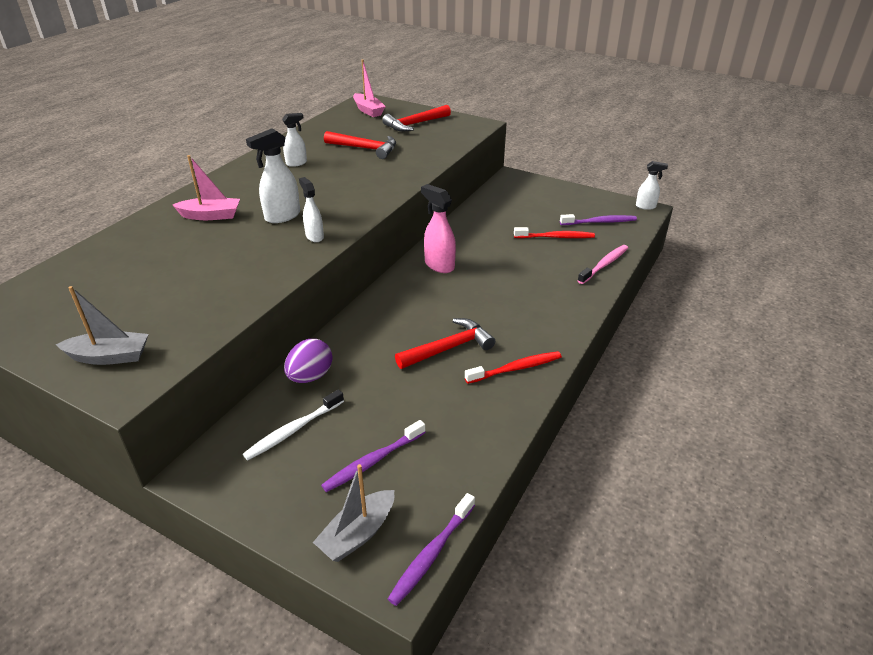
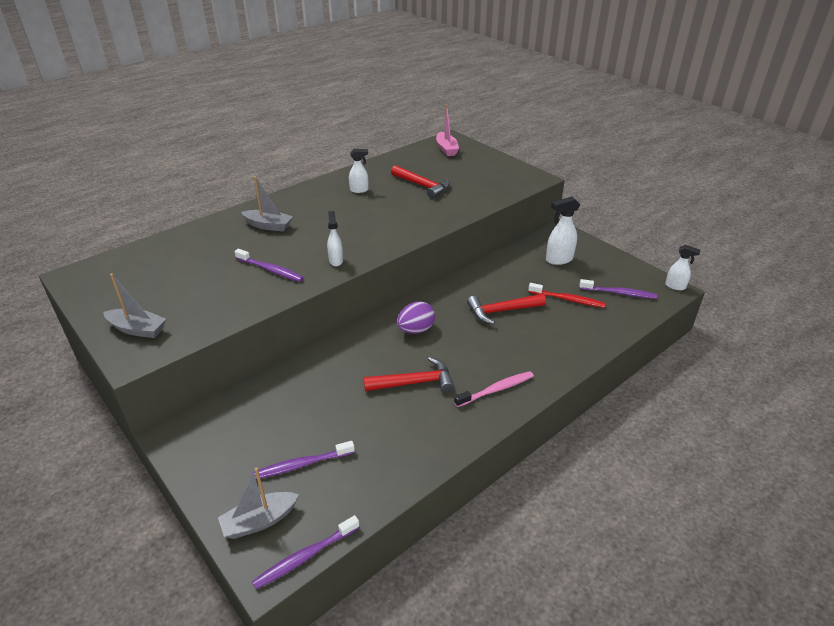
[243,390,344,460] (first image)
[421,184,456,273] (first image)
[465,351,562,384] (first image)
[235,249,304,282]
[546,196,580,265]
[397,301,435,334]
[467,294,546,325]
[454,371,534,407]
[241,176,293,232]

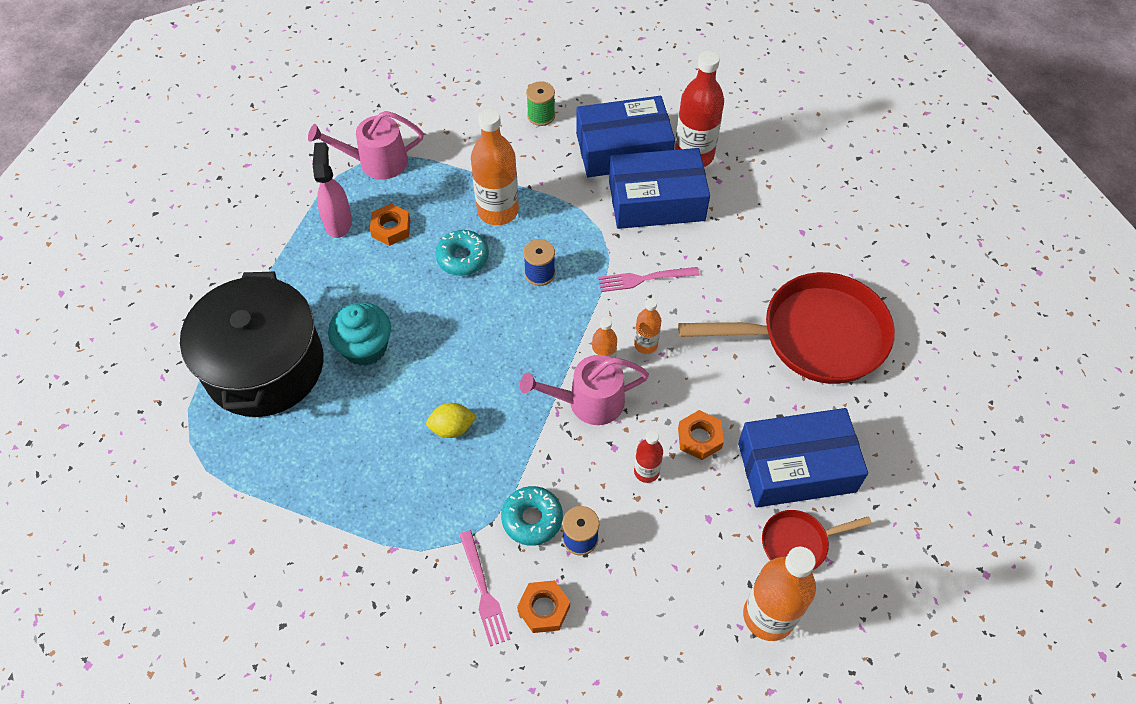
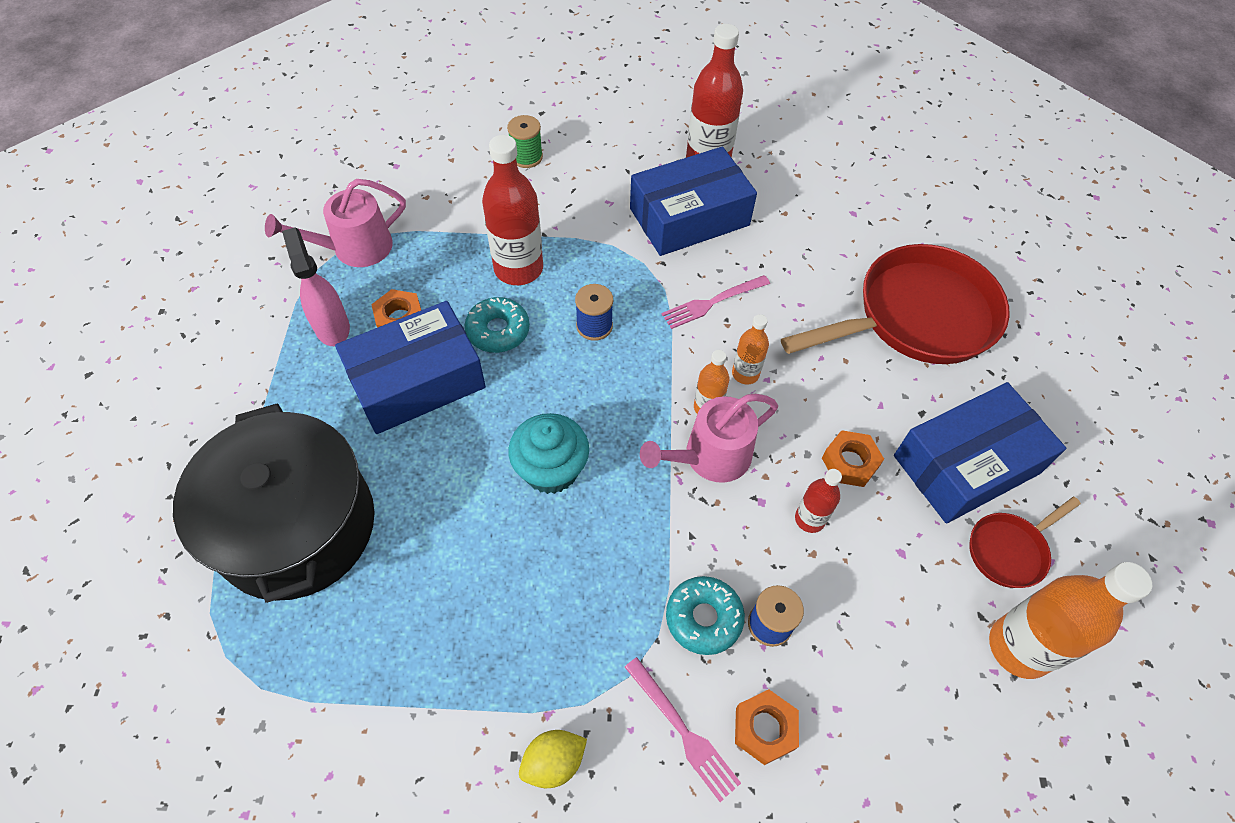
[508,413,589,494]
[519,730,587,788]
[335,301,486,434]
[482,135,543,285]

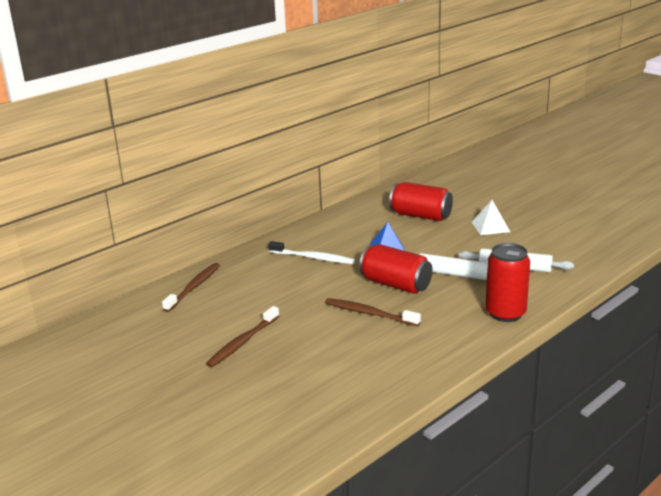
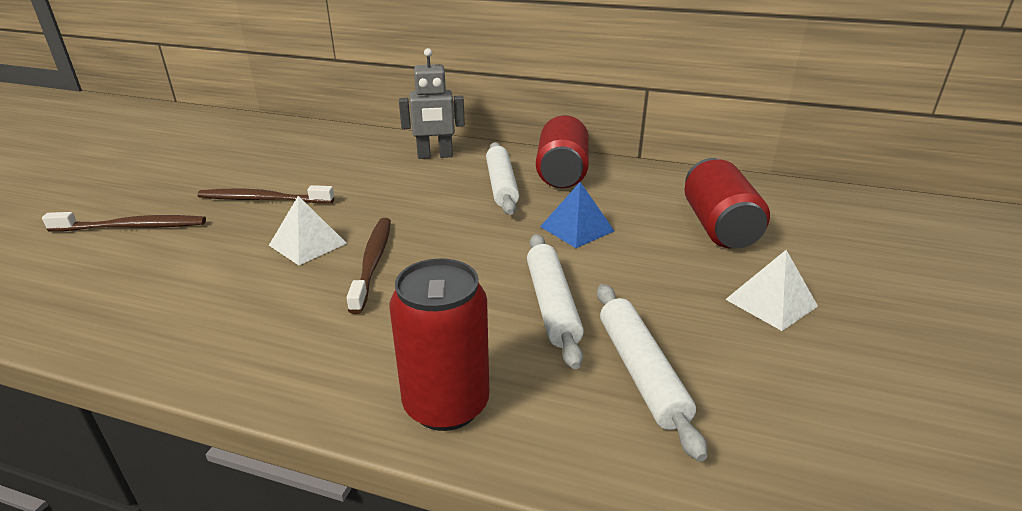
[269,196,347,265]
[399,48,465,159]
[42,212,206,232]
[536,115,589,188]
[486,142,519,215]

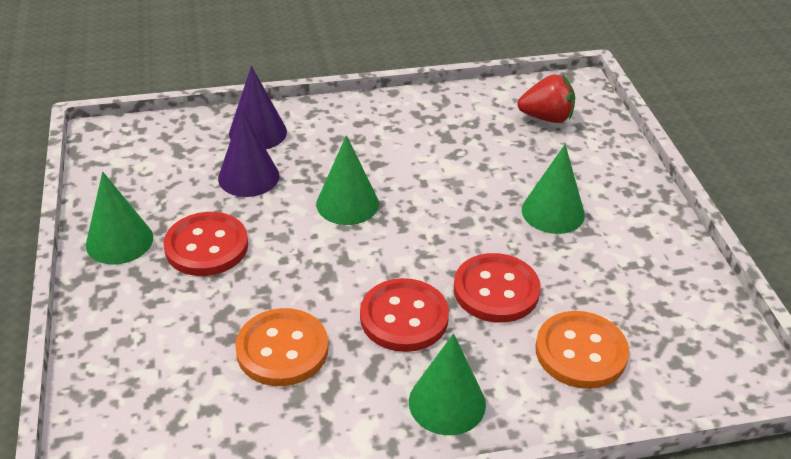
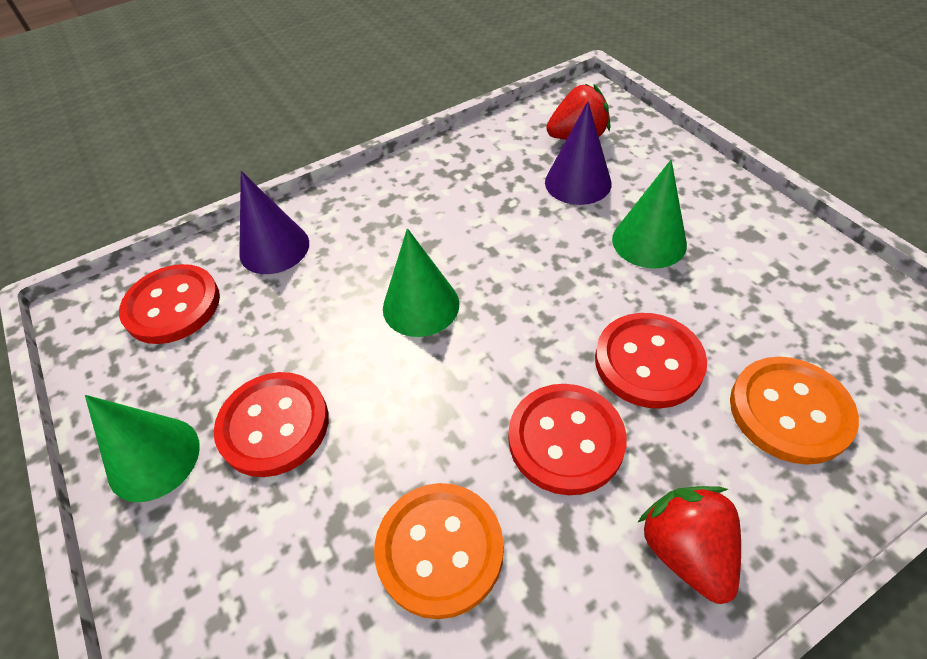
[119,264,220,344]
[545,101,612,205]
[638,486,741,604]

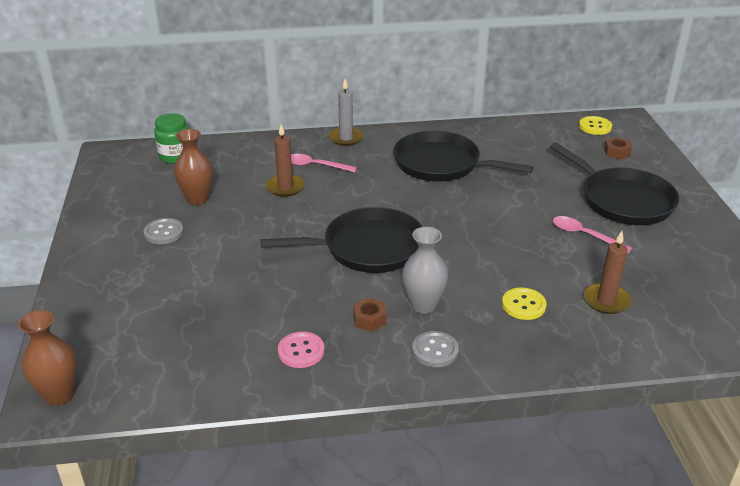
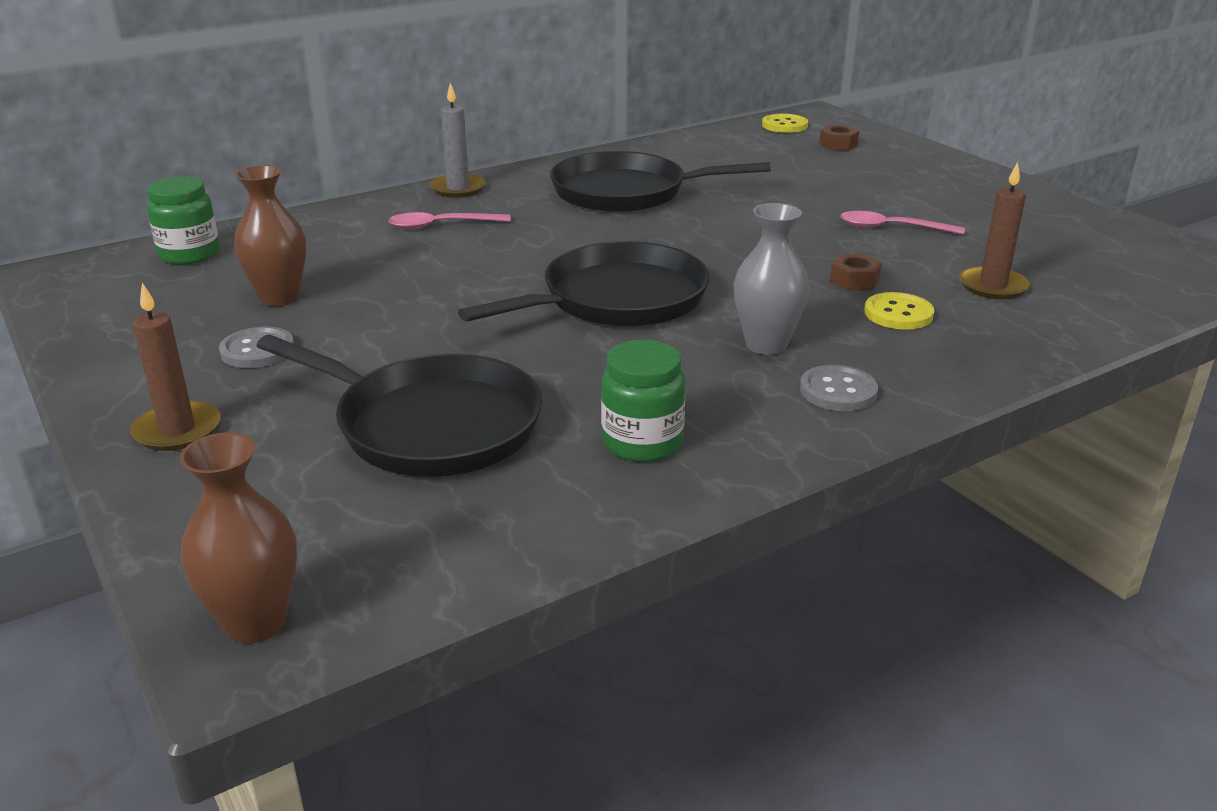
[130,283,221,451]
[830,254,882,291]
[256,335,542,477]
[601,340,685,462]

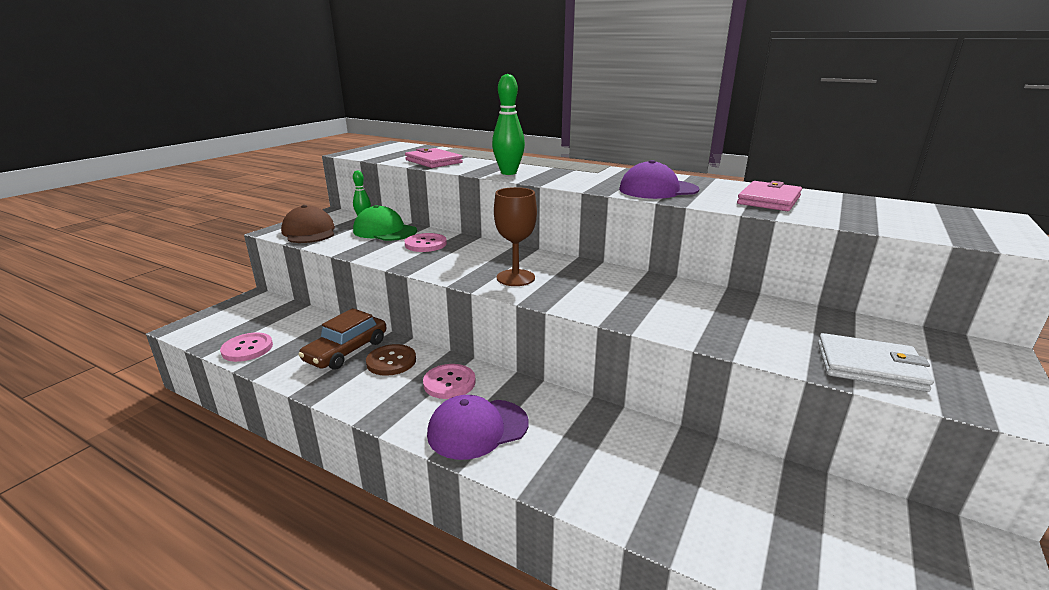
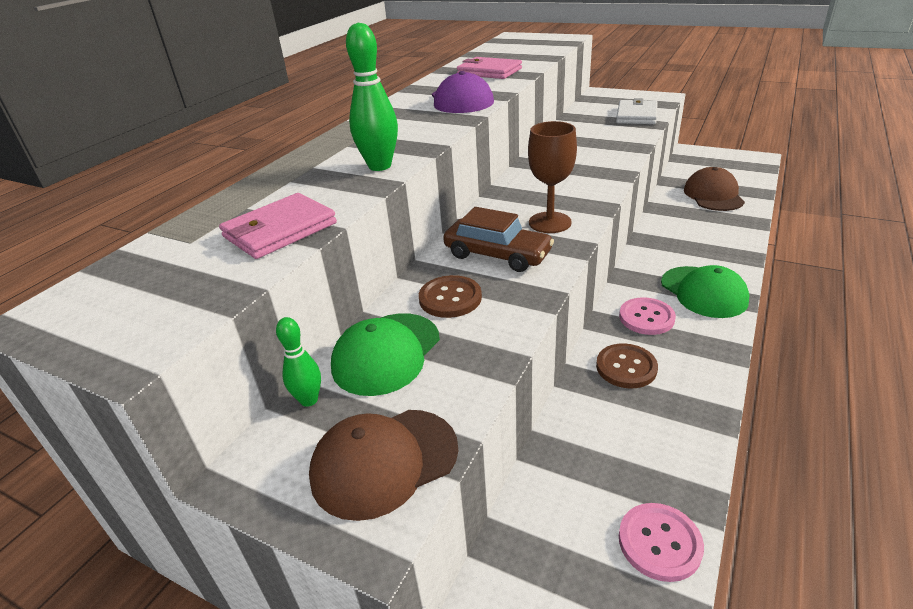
[684,167,745,211]
[443,207,554,272]
[419,275,482,318]
[661,265,750,318]

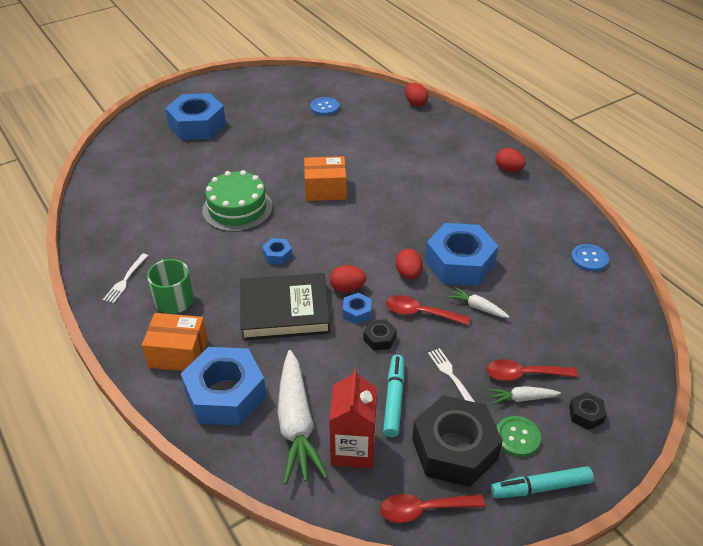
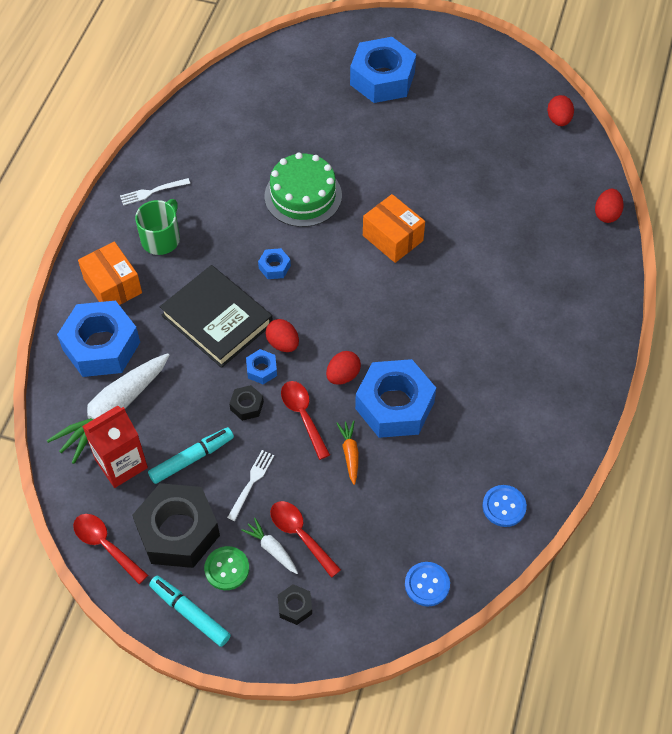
[405,562,450,607]
[547,95,574,126]
[336,420,359,485]

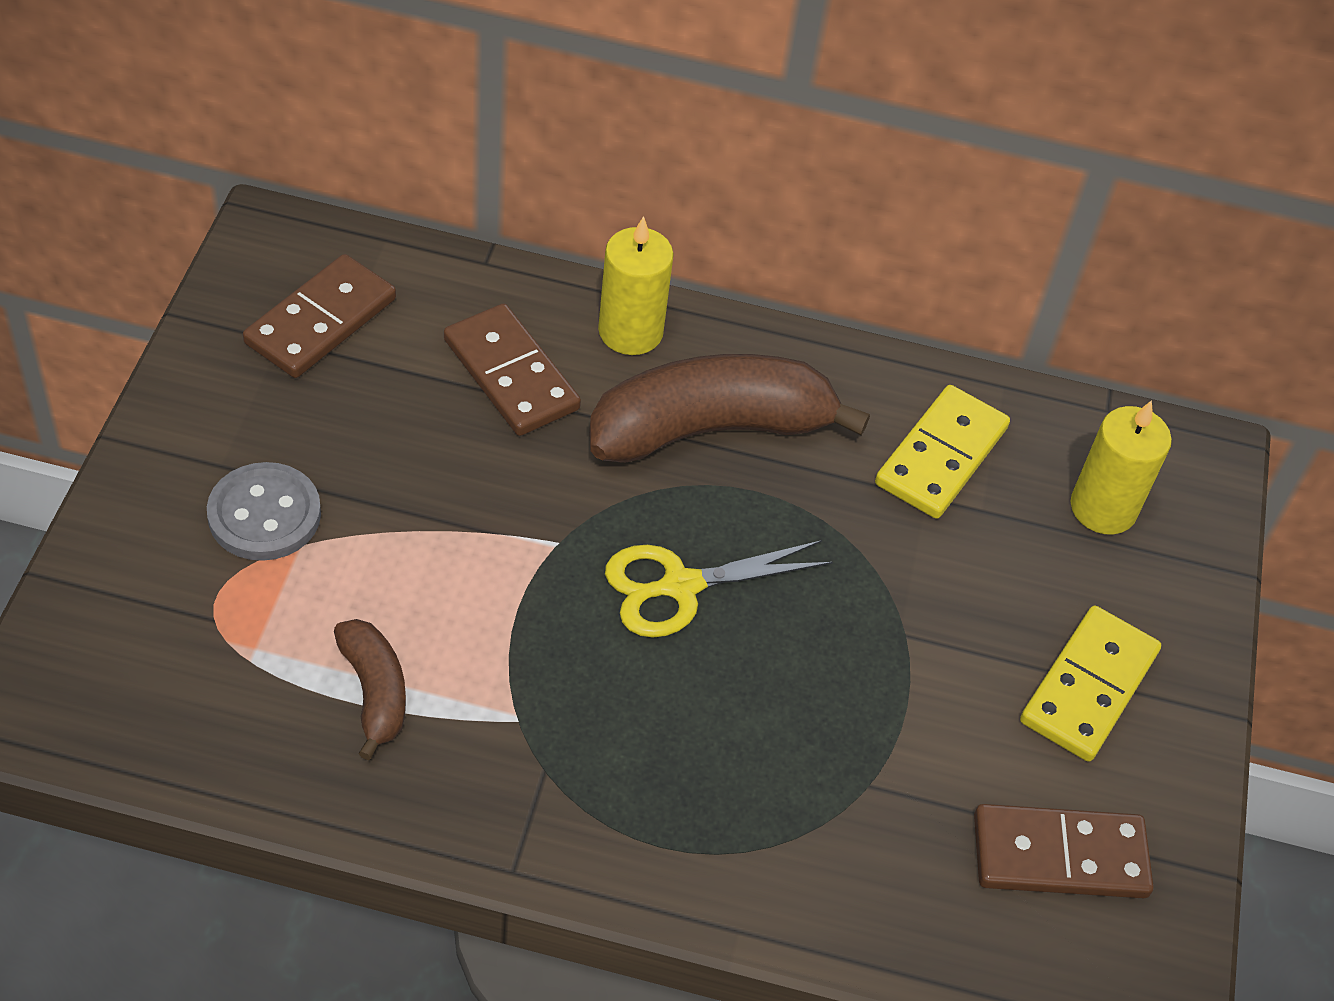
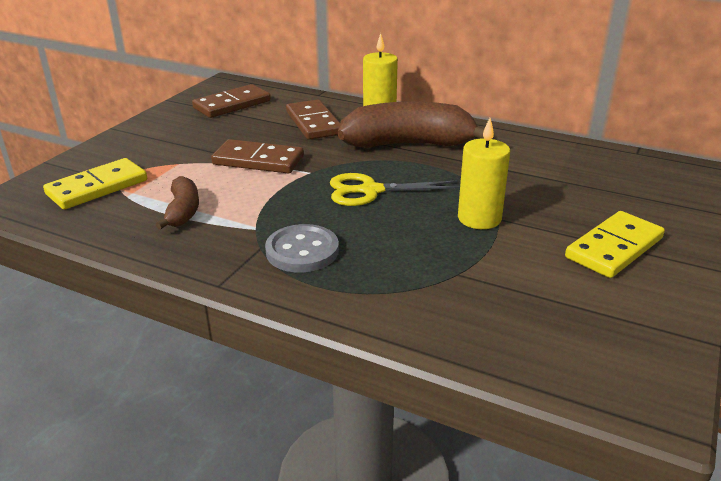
[265,224,339,273]
[43,158,147,209]
[211,139,304,174]
[458,118,510,229]

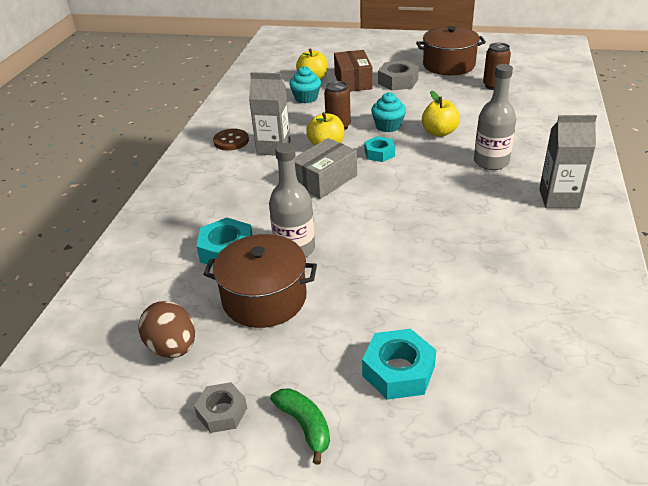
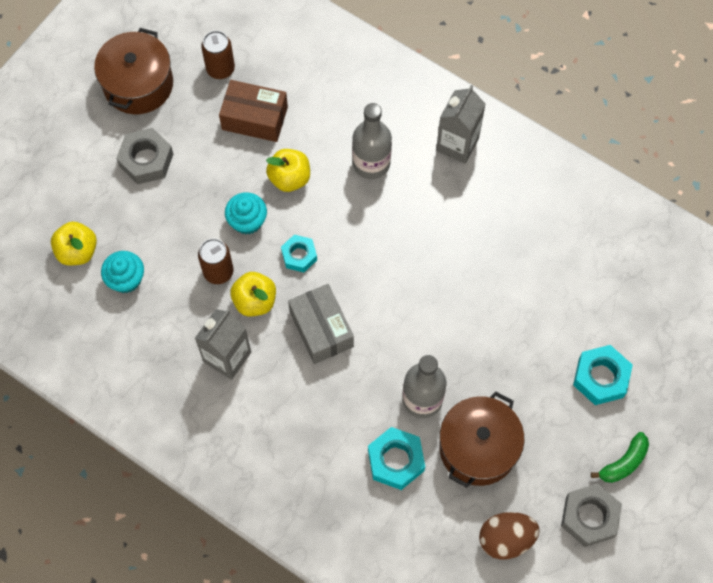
[213,129,249,151] (first image)
[219,80,288,142]
[591,432,649,483]
[561,484,622,547]

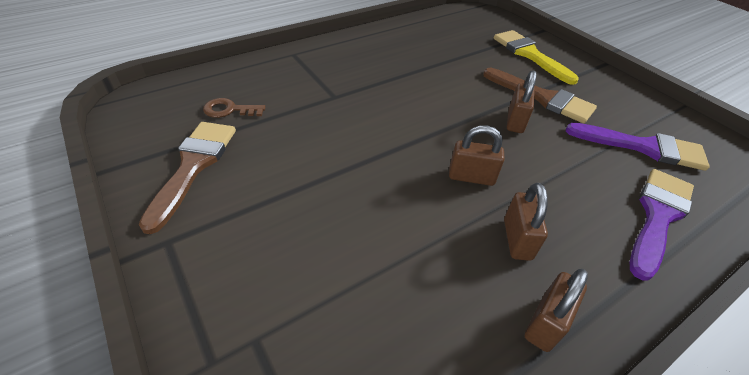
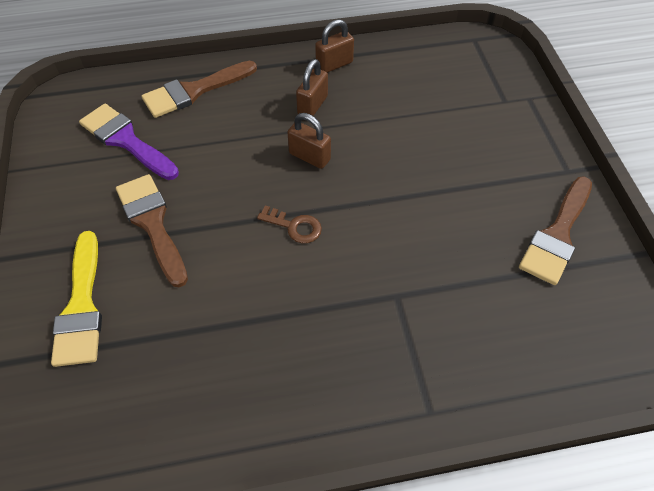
[507,70,536,133] (first image)
[257,205,322,243]
[142,61,257,118]

